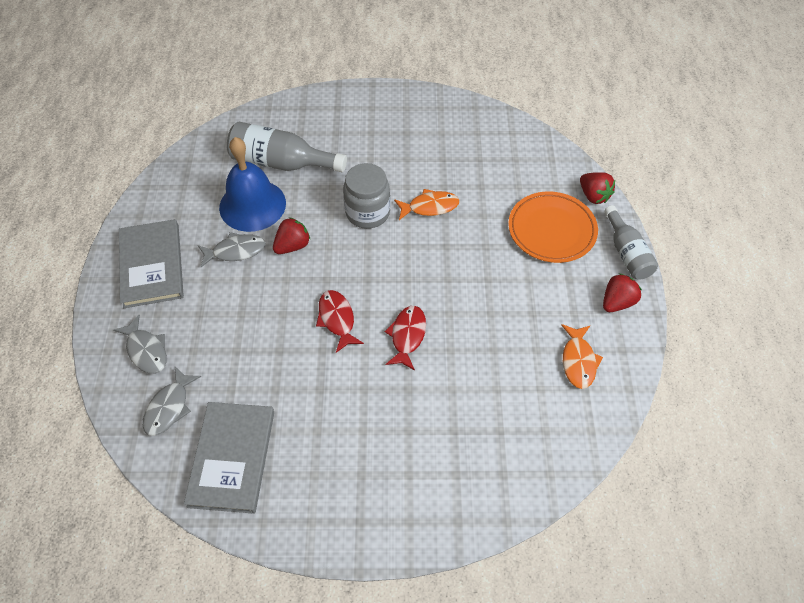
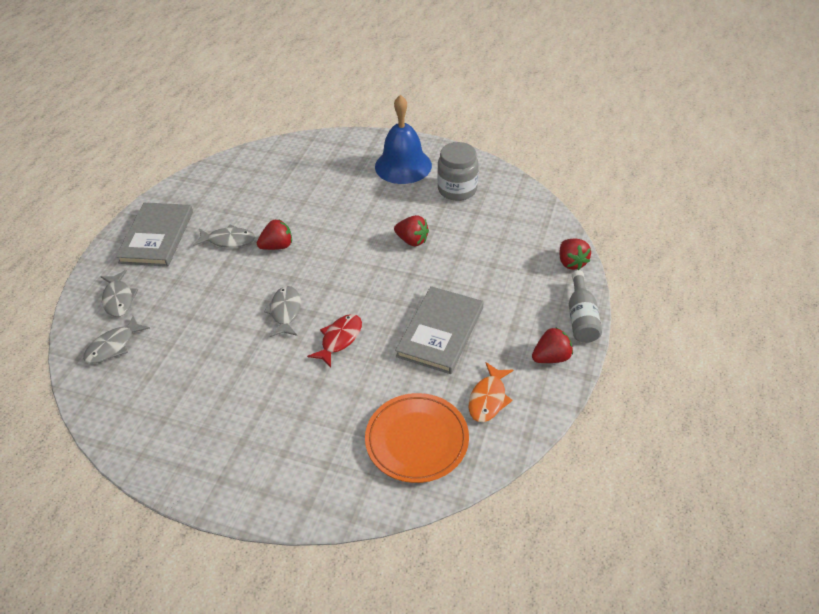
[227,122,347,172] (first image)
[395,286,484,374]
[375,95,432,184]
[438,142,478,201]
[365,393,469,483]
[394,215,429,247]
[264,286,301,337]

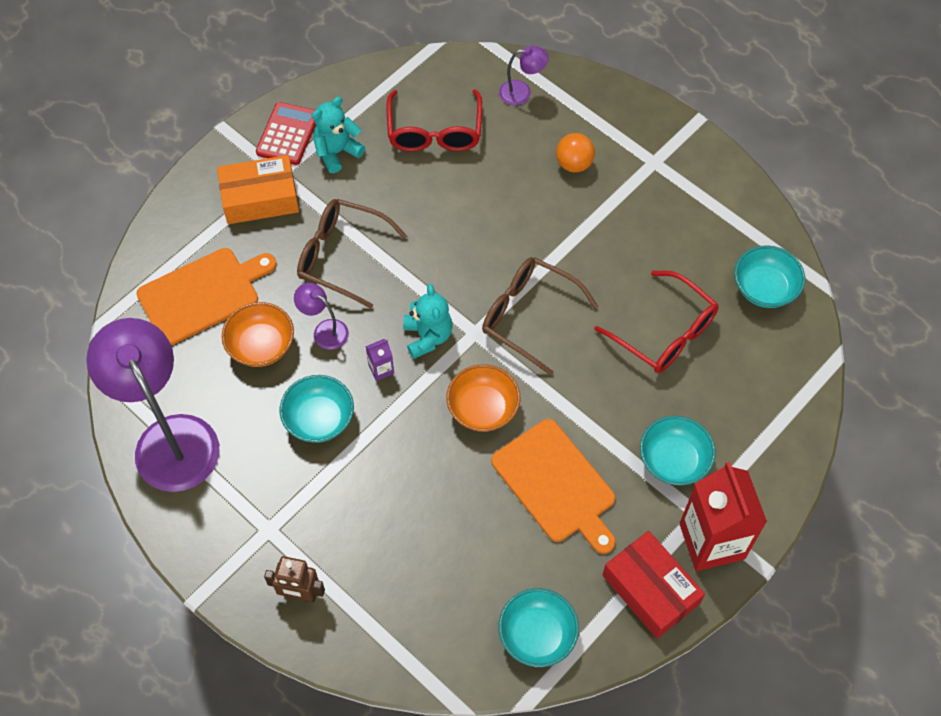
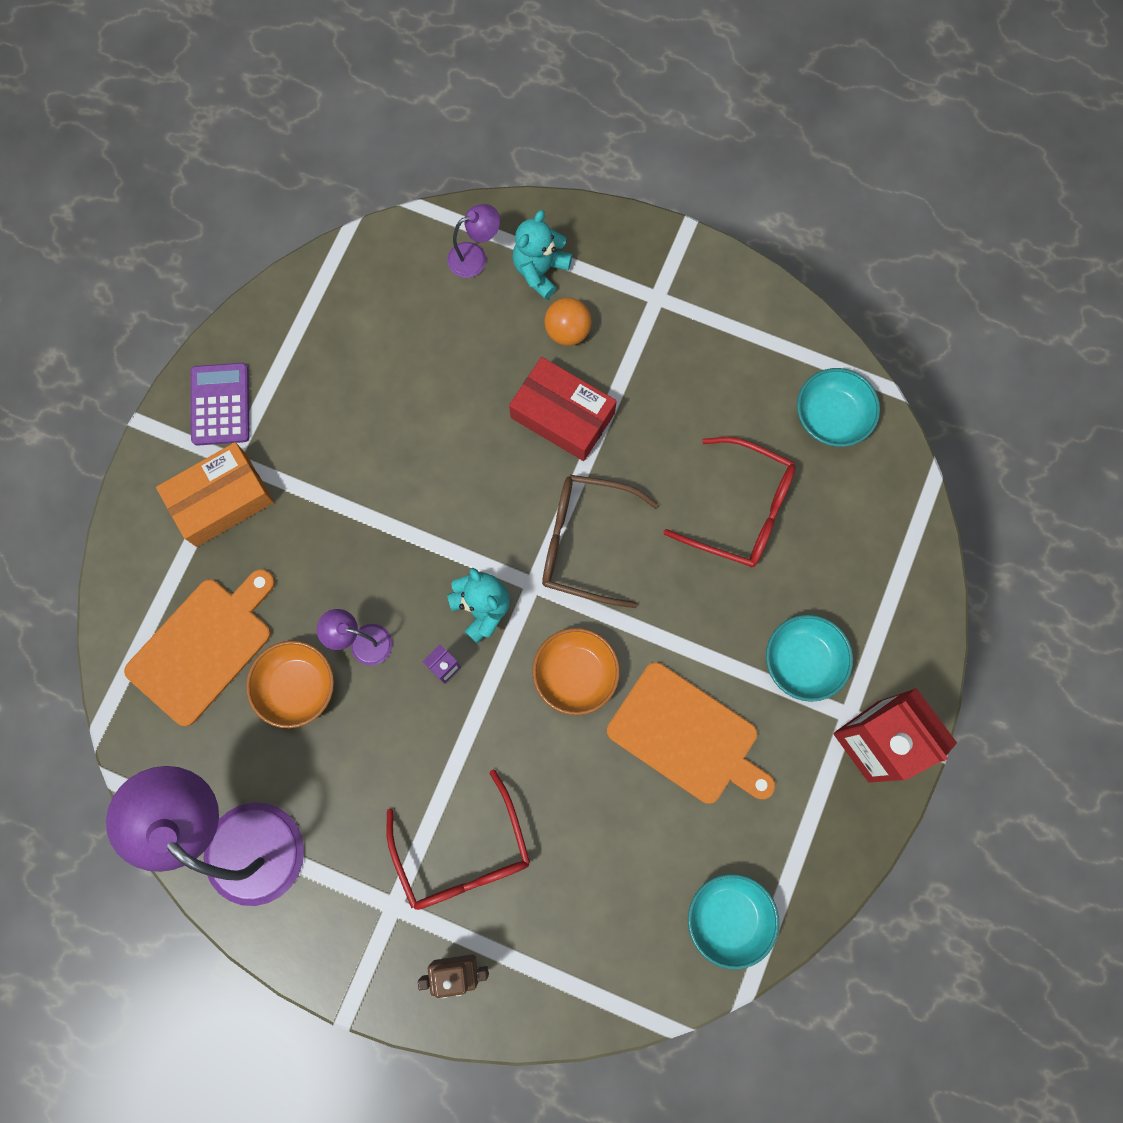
[280,375,354,443] (first image)
[297,199,407,308] (first image)
[512,210,572,300]
[386,770,530,910]
[509,357,617,461]
[191,363,250,446]

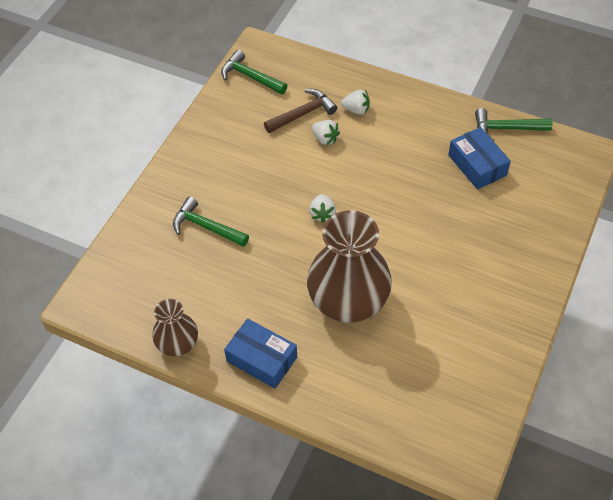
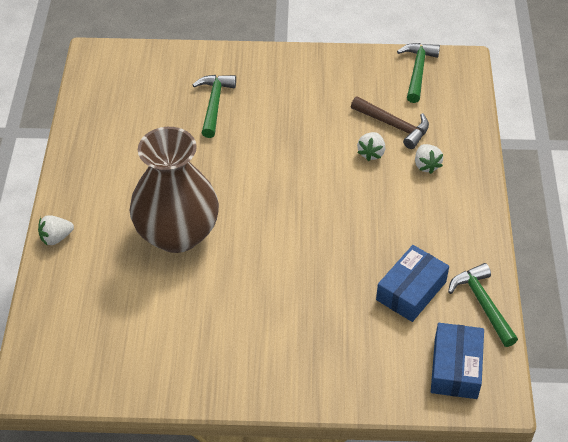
[152,299,198,356] (first image)
[431,323,484,399]
[38,215,74,245]

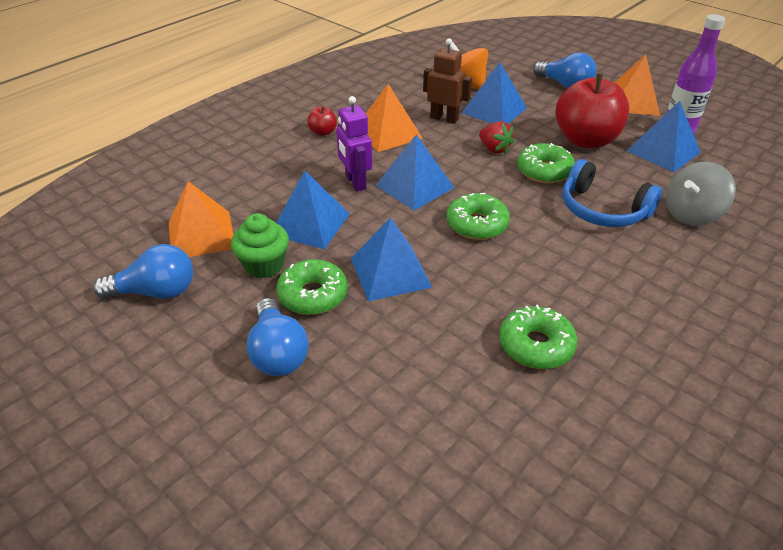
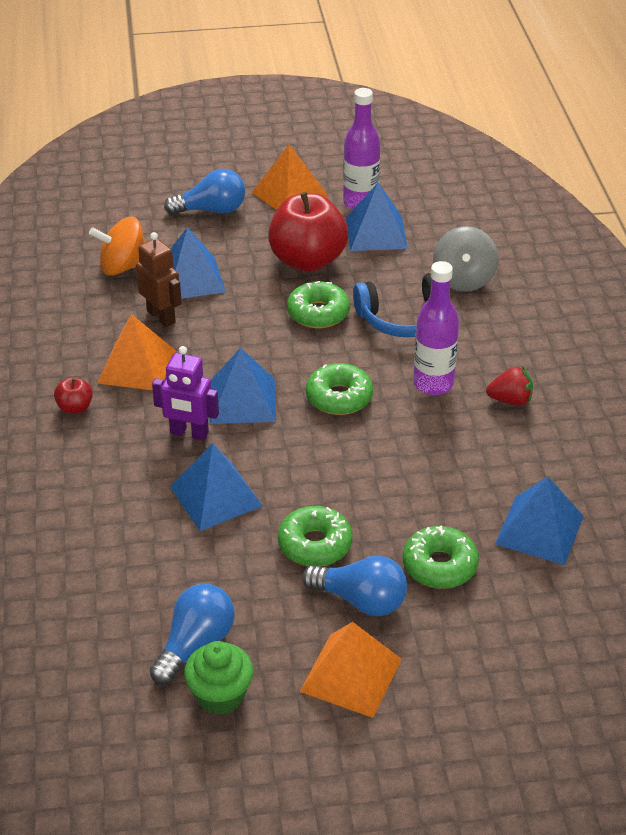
[413,261,459,395]
[300,622,402,718]
[184,641,253,715]
[495,477,584,565]
[486,366,533,406]
[403,525,479,589]
[136,232,182,327]

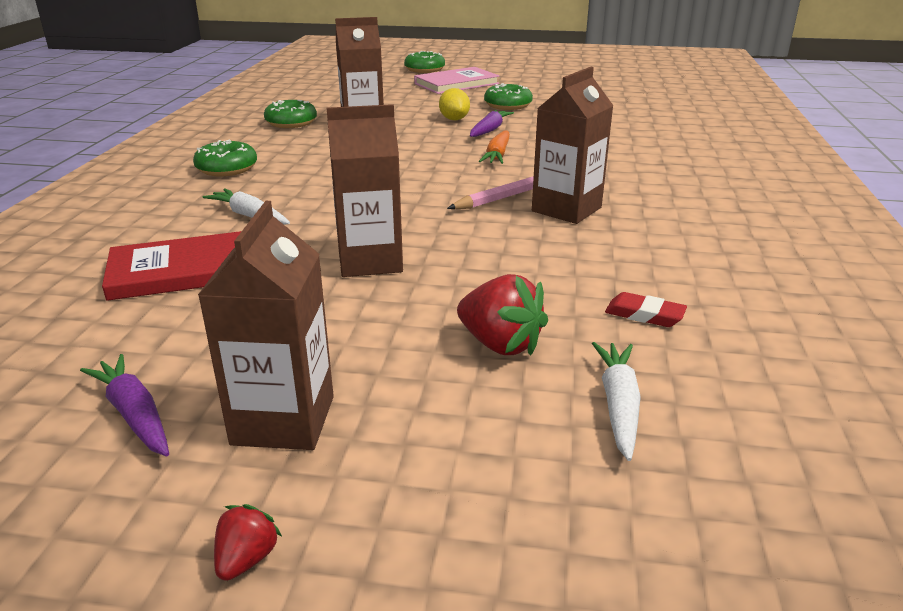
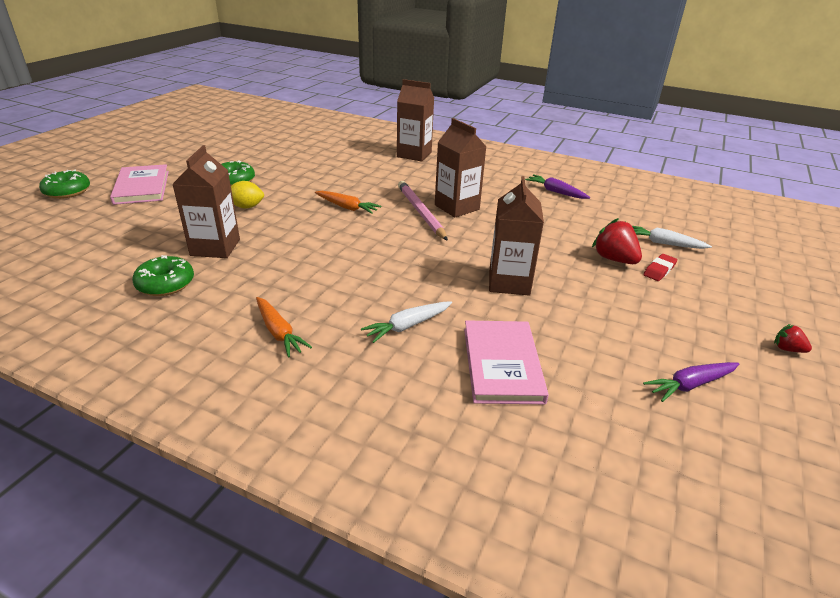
[397,79,434,162]
[525,174,590,199]
[643,254,677,281]
[256,297,312,357]
[464,320,549,404]
[592,218,642,264]

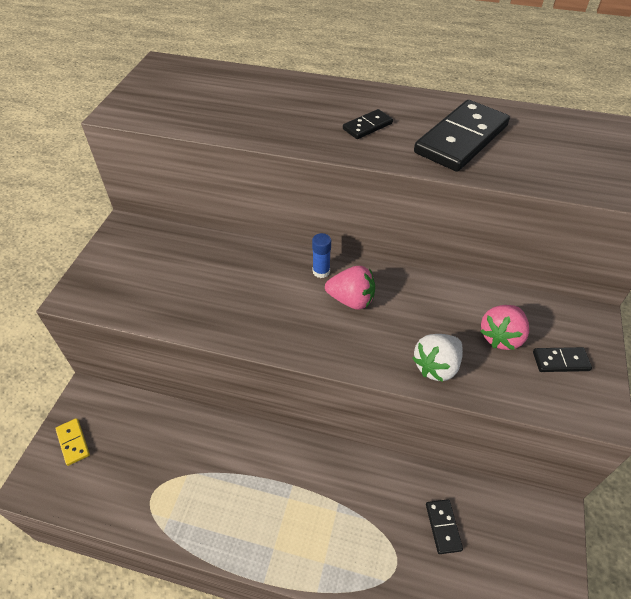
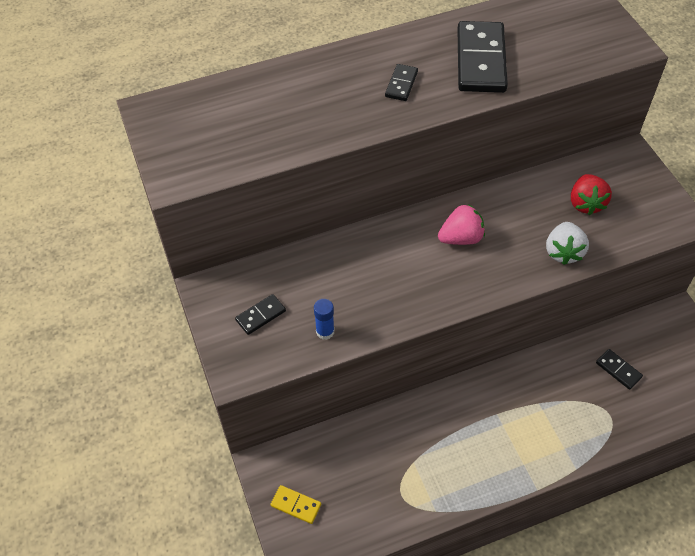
[314,299,335,340]
[235,294,286,335]
[571,174,612,215]

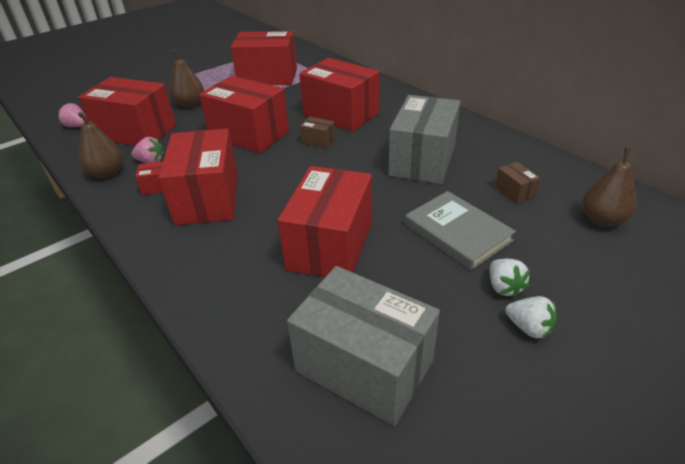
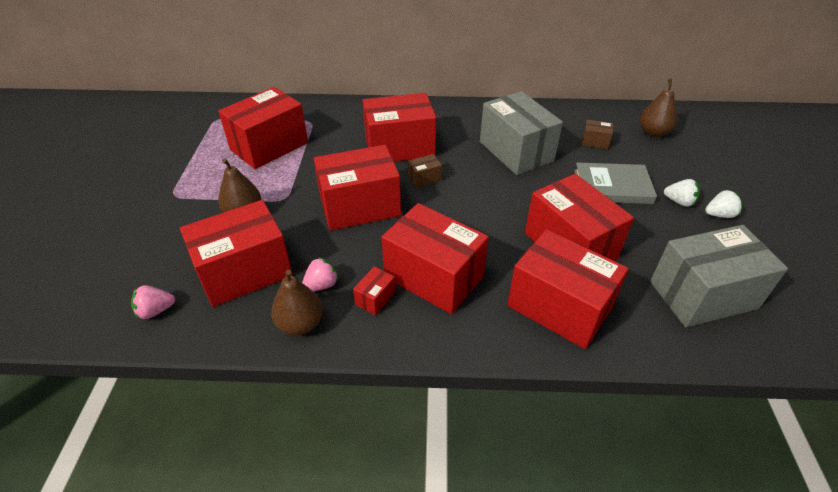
[507,229,629,349]

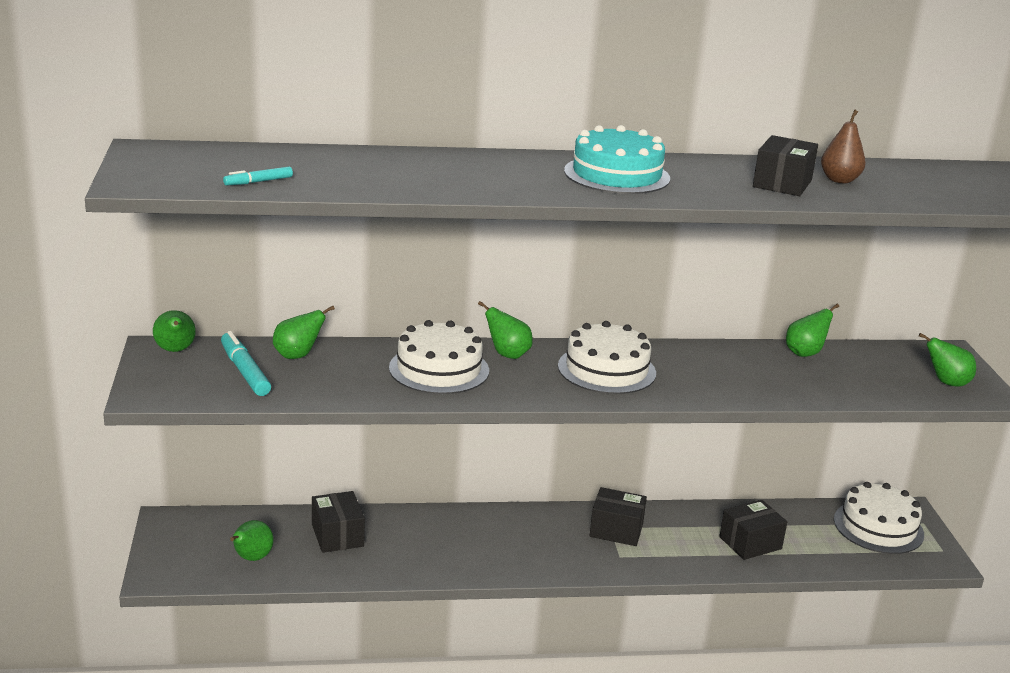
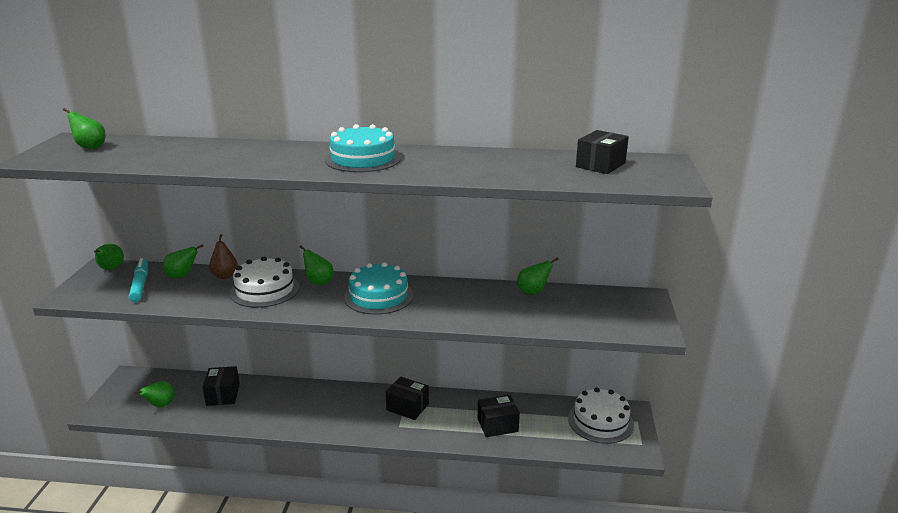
[223,167,293,185] (first image)
[576,130,629,174]
[209,234,238,279]
[63,108,105,149]
[344,262,413,315]

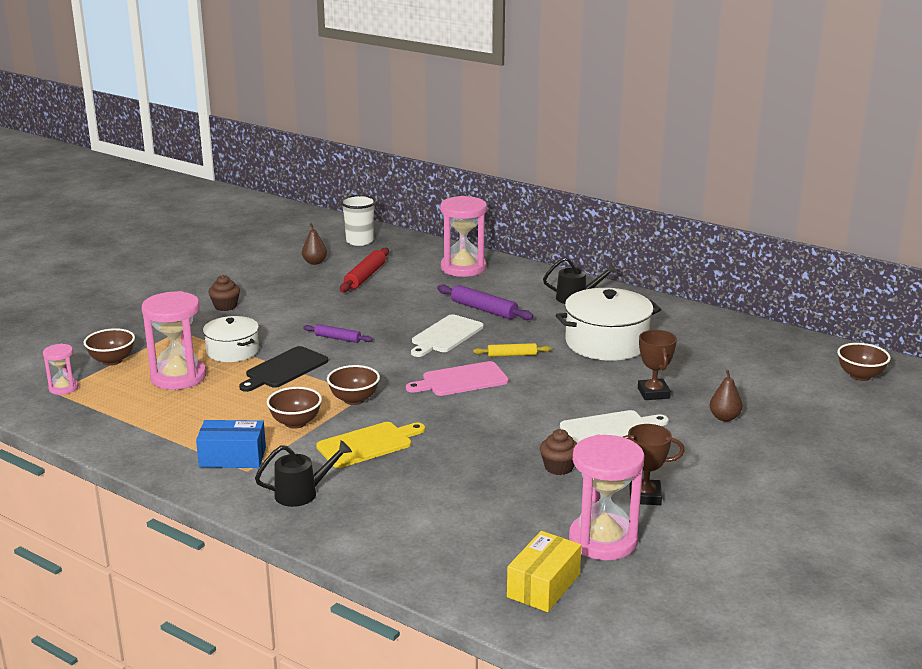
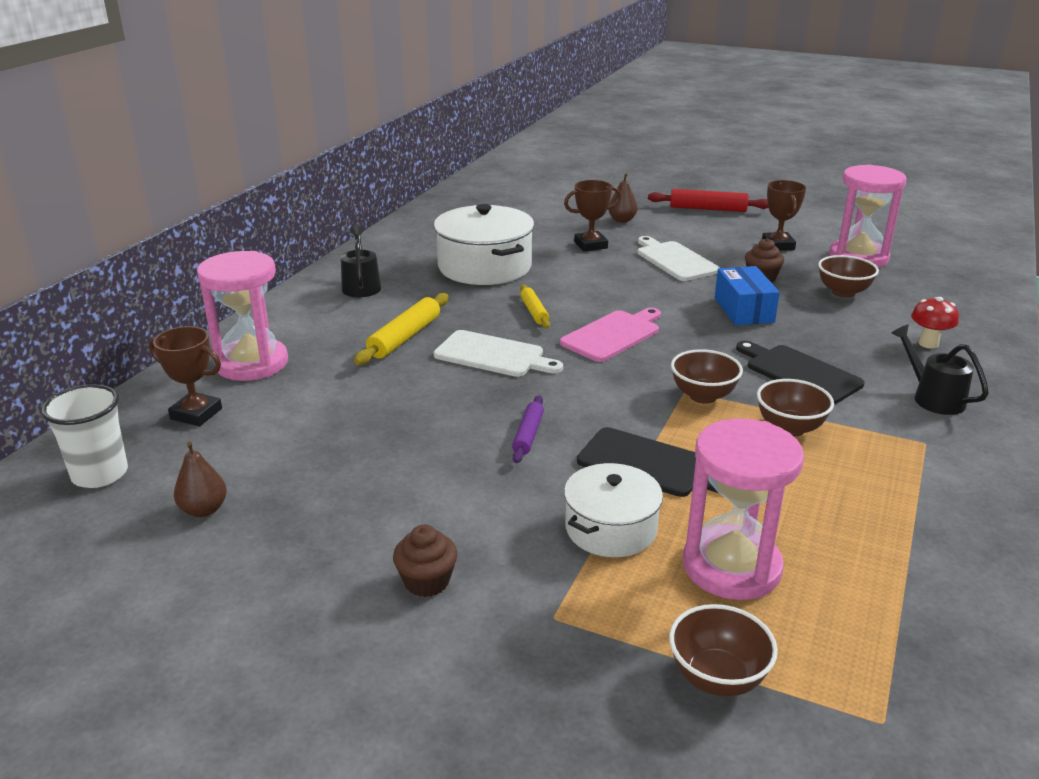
[43,344,78,395] (first image)
[507,531,581,612] (first image)
[149,326,222,426]
[911,297,959,349]
[715,266,780,325]
[648,189,768,212]
[818,255,879,298]
[736,341,865,405]
[354,293,449,365]
[560,308,661,362]

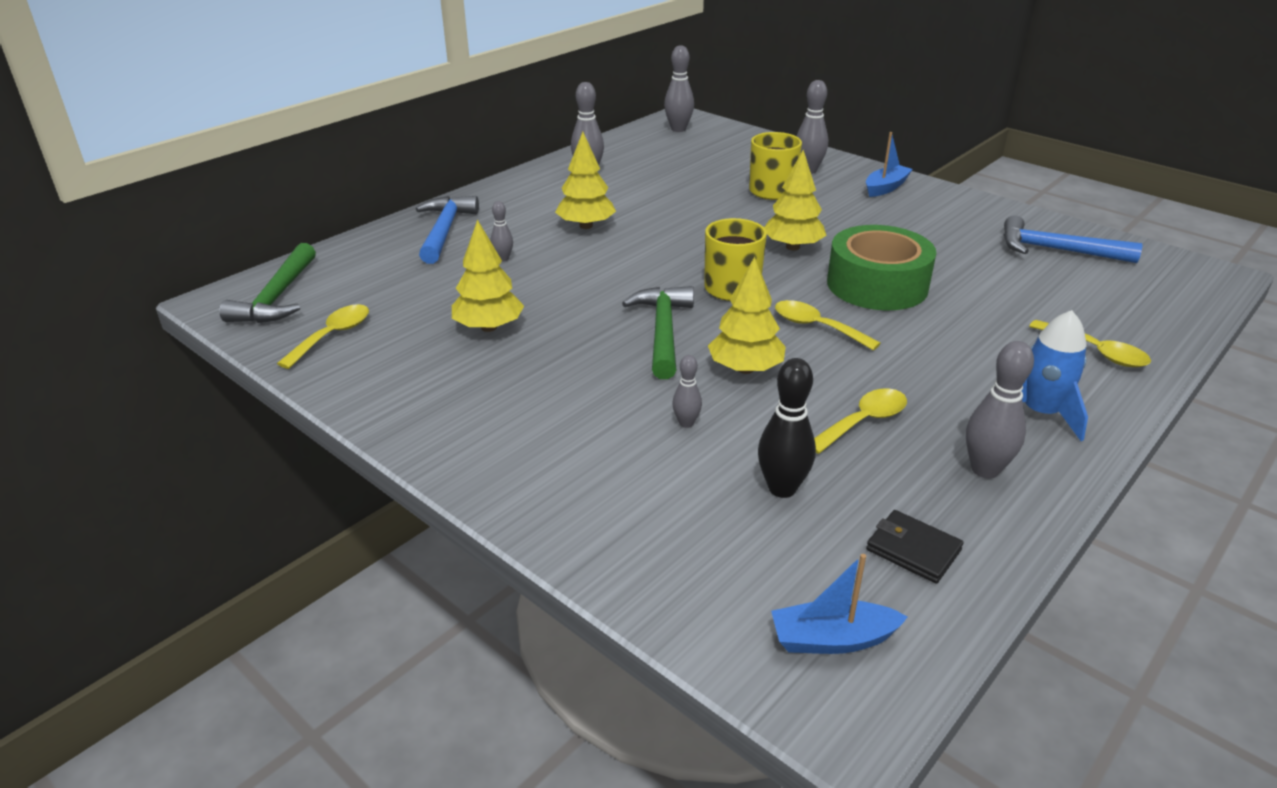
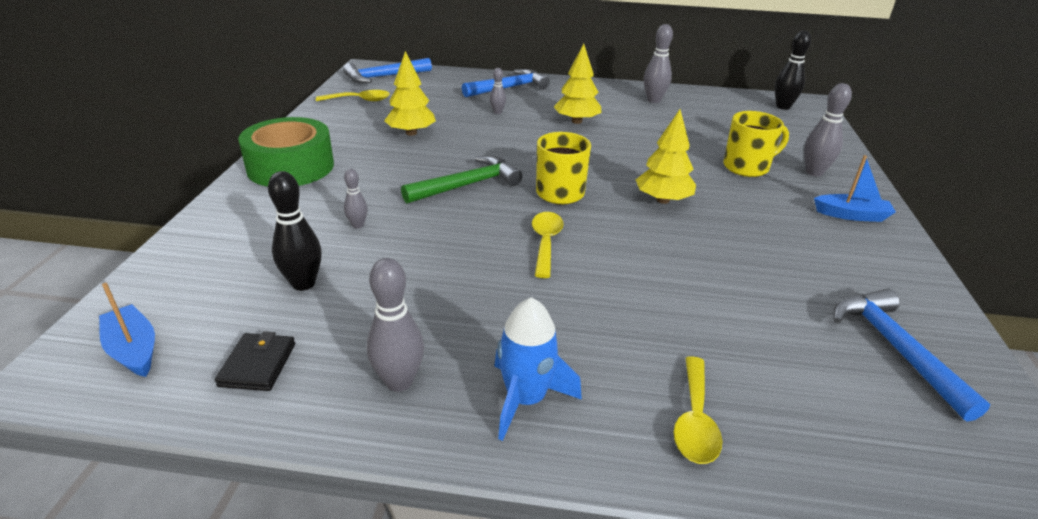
[708,257,786,374] (first image)
[814,388,907,454] (first image)
[238,117,334,187]
[343,58,432,83]
[775,31,811,110]

